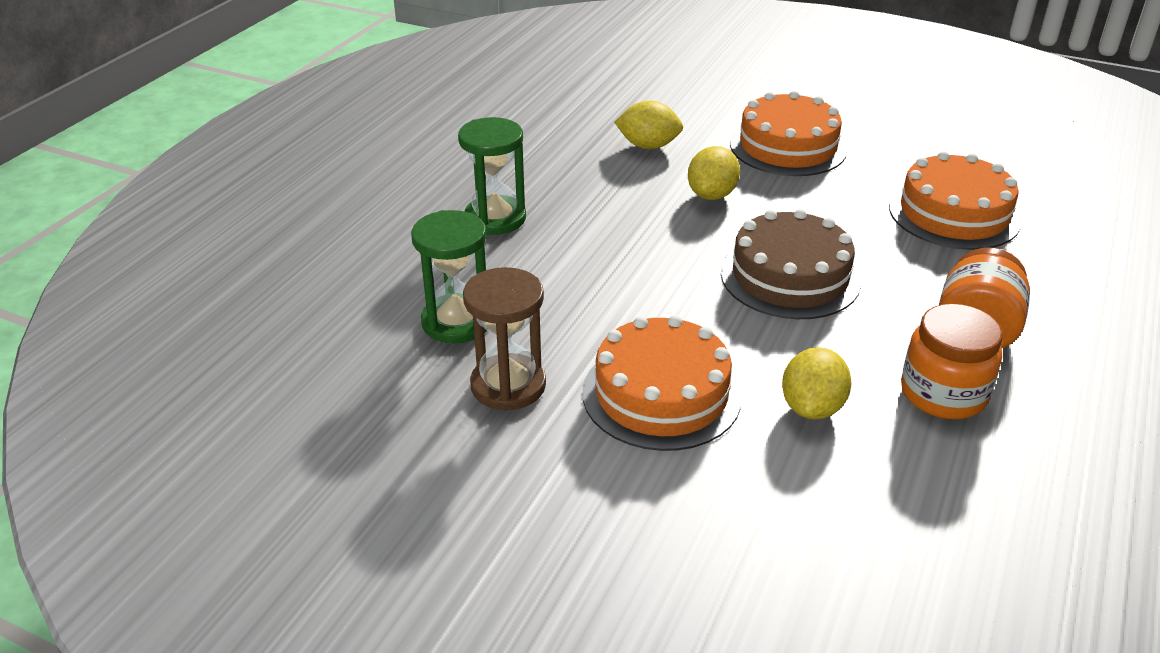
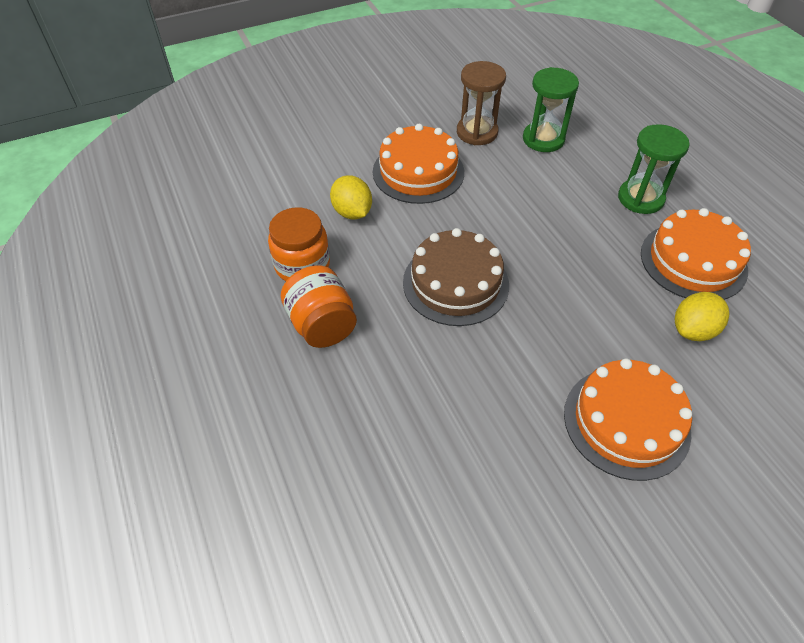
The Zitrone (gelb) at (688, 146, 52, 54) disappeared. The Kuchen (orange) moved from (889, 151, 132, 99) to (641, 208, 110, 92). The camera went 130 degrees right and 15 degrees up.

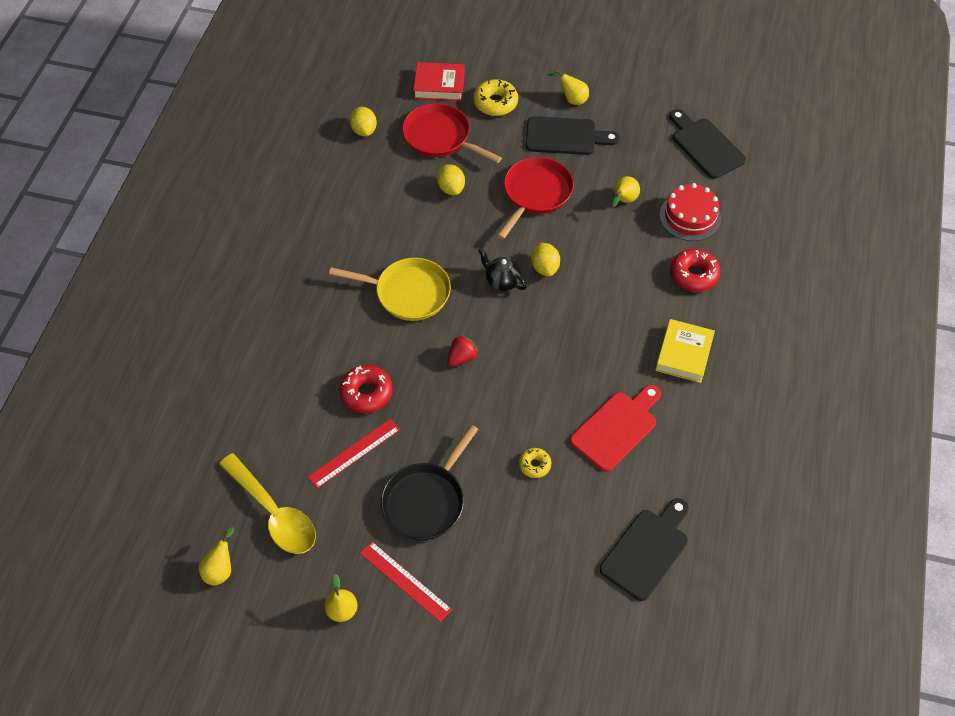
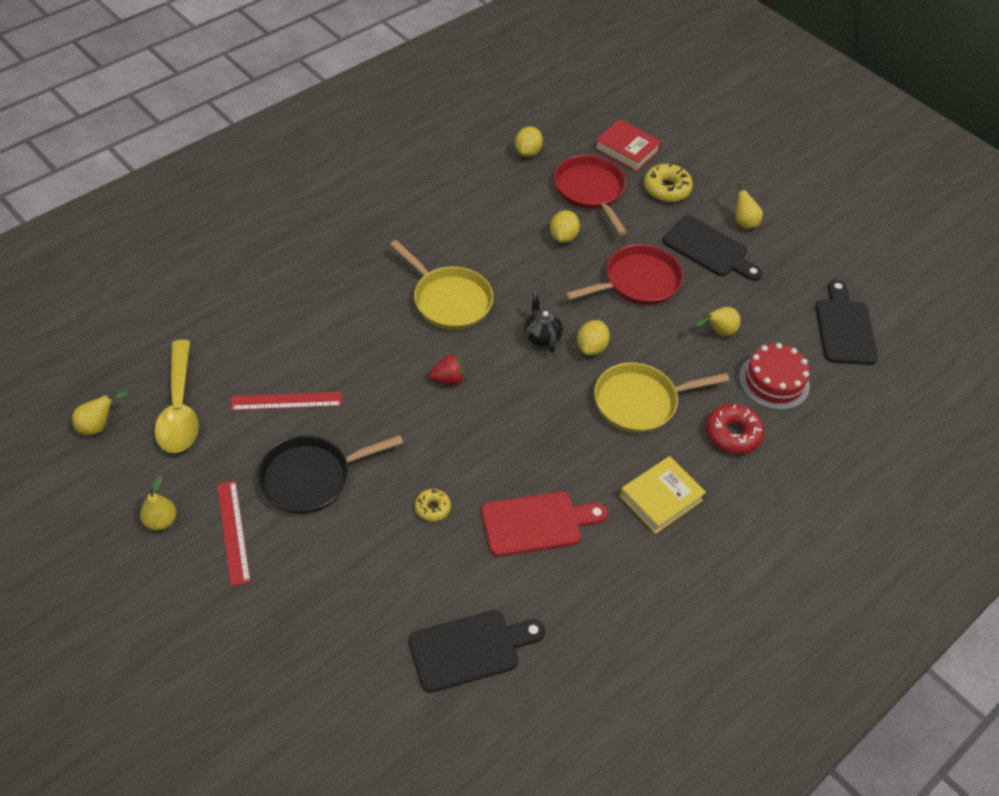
The Donut (rot) at (339, 365, 54, 48) disappeared. The Pfanne (gelb) at (594, 362, 135, 71) appeared. The camera went 30 degrees right and 5 degrees down.

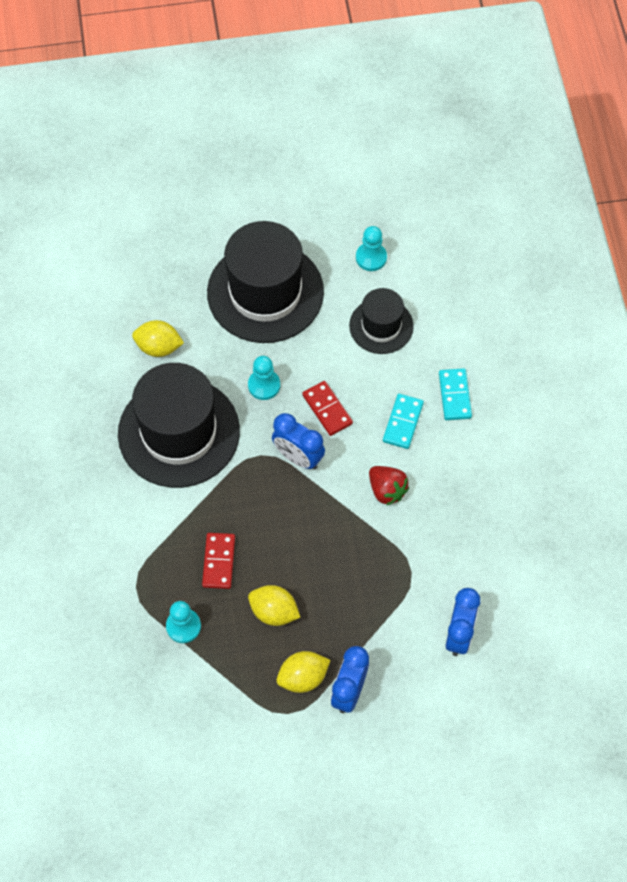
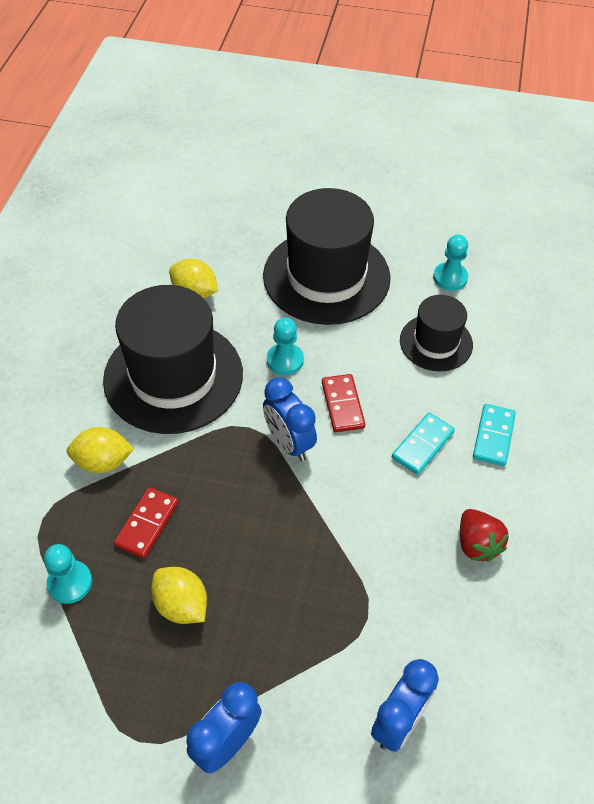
The Zitrone (gelb) moved from (277, 651, 53, 42) to (67, 427, 67, 46). The Erdbeere (rot) moved from (369, 466, 40, 39) to (460, 509, 49, 53). The camera went 20 degrees right and 10 degrees down.

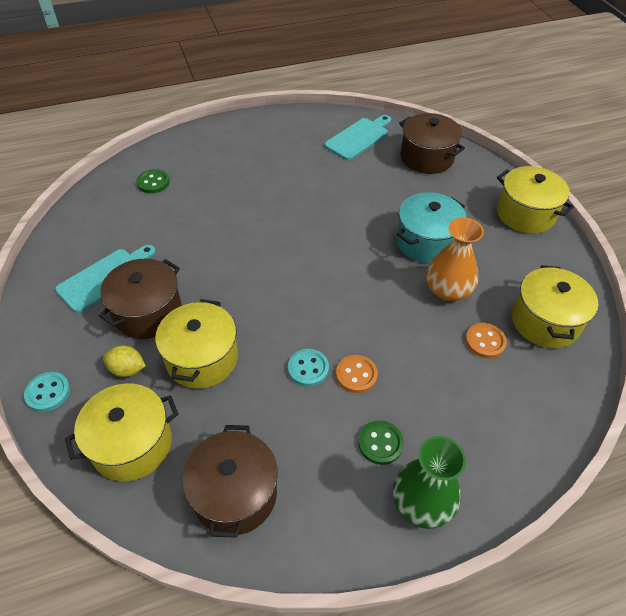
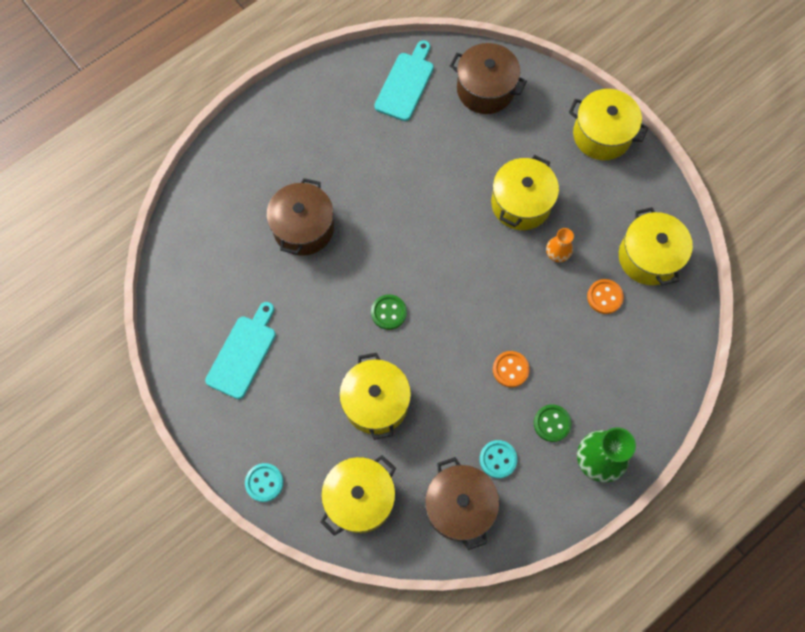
The Kochtopf (braun) moved from (99, 259, 83, 80) to (266, 178, 68, 78). The Zitrone (gelb) at (103, 345, 43, 32) disappeared. The Knopf (grün) moved from (136, 169, 34, 25) to (371, 294, 36, 36). The Knopf (türkis) moved from (288, 349, 41, 38) to (479, 440, 38, 38). The Kochtopf (türkis) at (396, 192, 71, 71) became the Kochtopf (gelb) at (491, 155, 68, 75). The Vase (orange) at (426, 218, 58, 83) changed to 0.56 times the size. The camera went 20 degrees left and 20 degrees up.

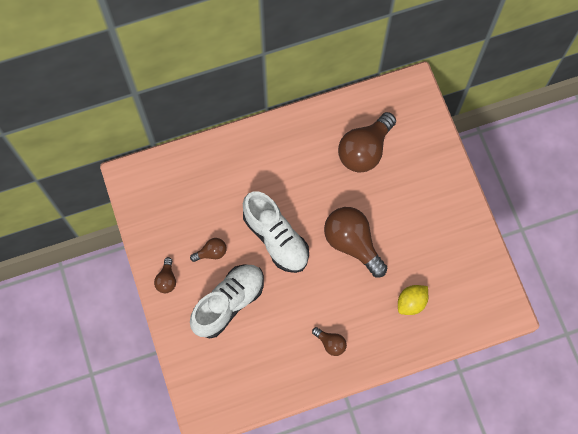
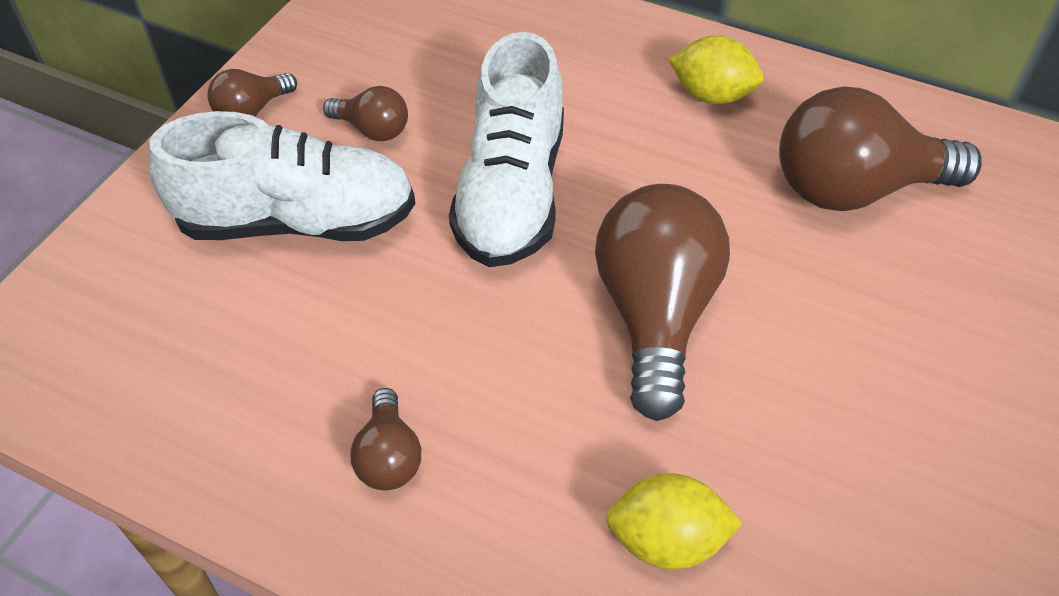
The Zitrone (gelb) at (669, 36, 95, 68) appeared. The camera went 45 degrees right and 20 degrees down.

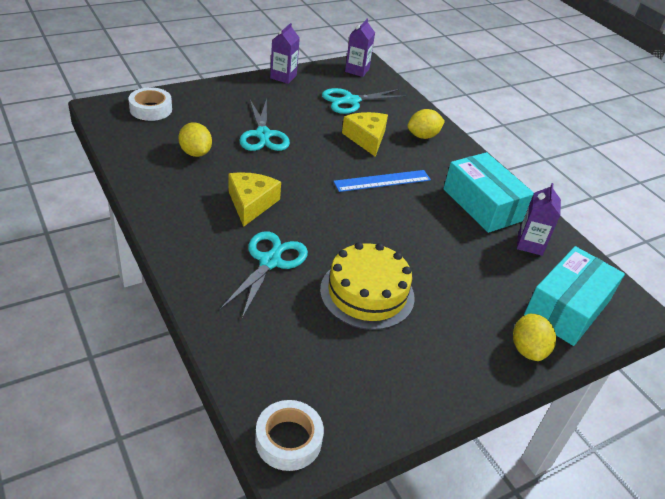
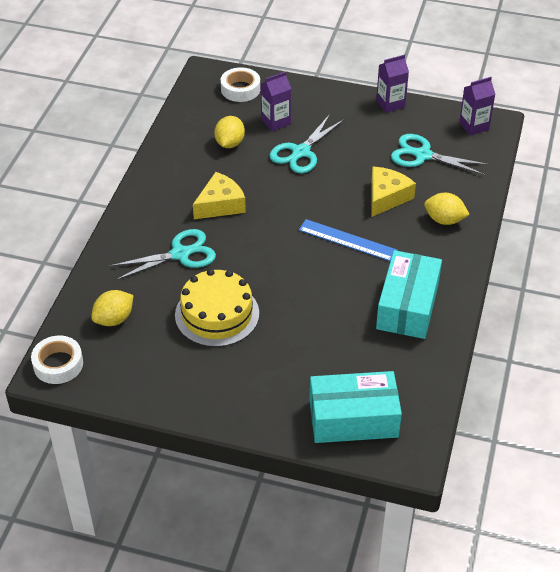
The Zitrone (gelb) moved from (513, 314, 43, 47) to (91, 290, 42, 36). The Getränkekarton (lila) moved from (517, 183, 44, 73) to (261, 71, 30, 60). The camera went 50 degrees right and 5 degrees up.

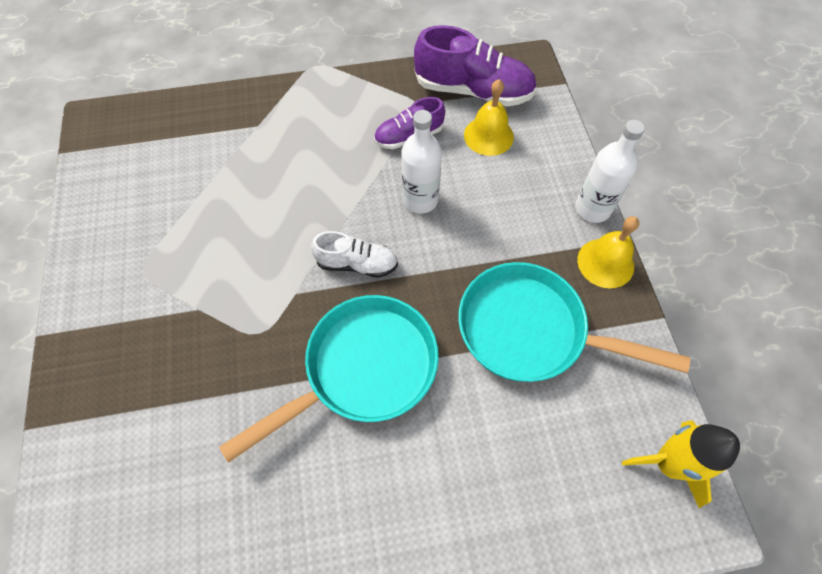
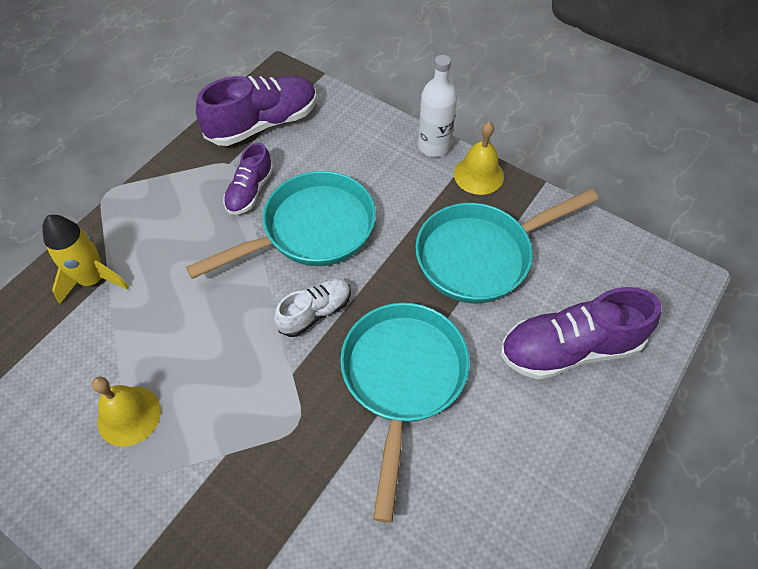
The Flasche (weiß) at (401, 110, 41, 104) was replaced by the Pfanne (türkis) at (186, 171, 190, 108). The Glocke (gelb) moved from (464, 79, 50, 77) to (92, 377, 69, 69). The Rakete (gelb) moved from (622, 420, 118, 88) to (42, 215, 87, 89). The Schuh (lila) at (500, 287, 161, 93) appeared. The camera went 45 degrees left and 5 degrees down.

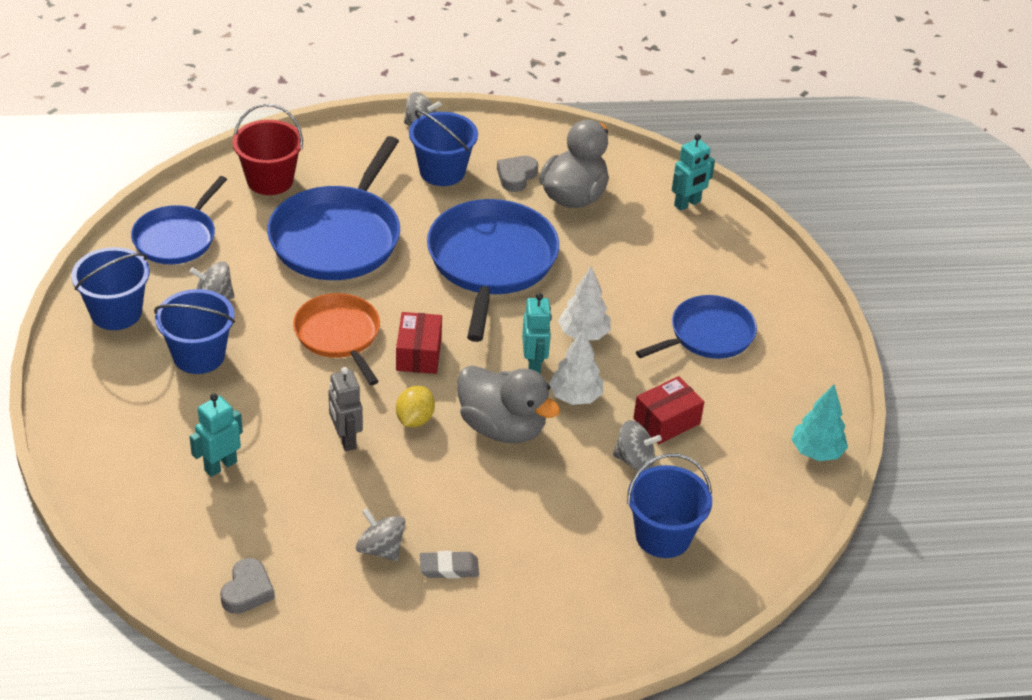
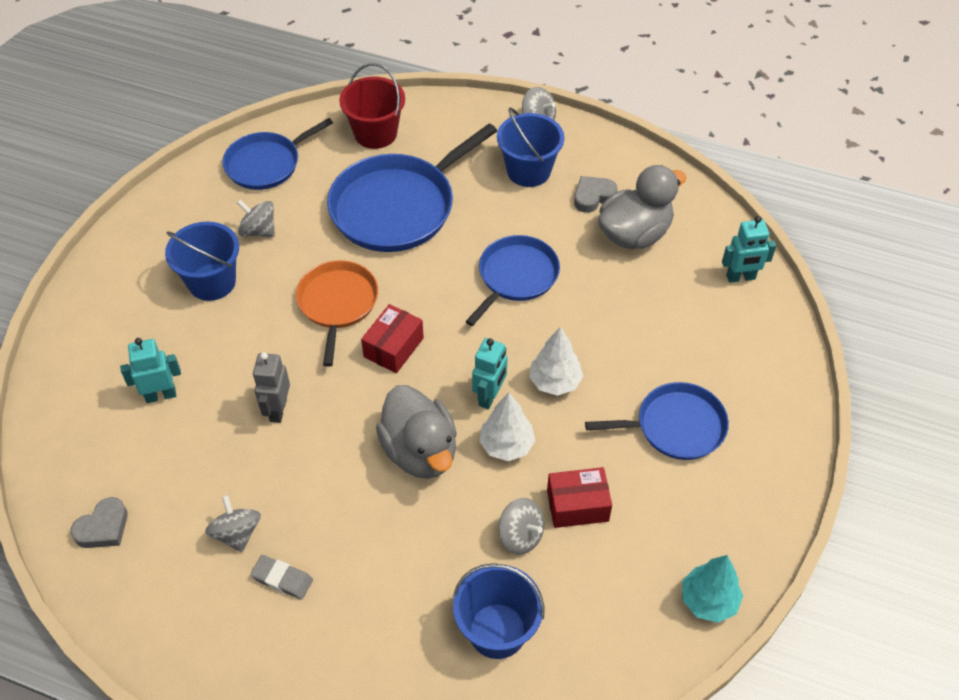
The Eimer (blau) at (71, 247, 79, 83) disappeared. The Zitrone (gelb) at (396, 386, 39, 41) disappeared. The Pfanne (blau) at (427, 199, 132, 143) changed to 0.62 times the size. The camera went 30 degrees right and 10 degrees up.

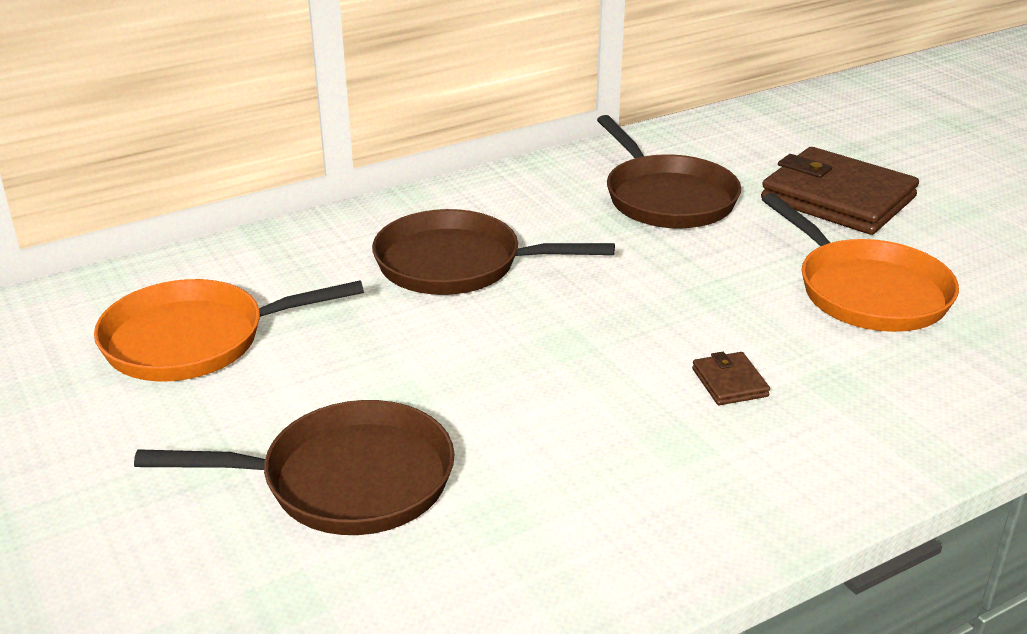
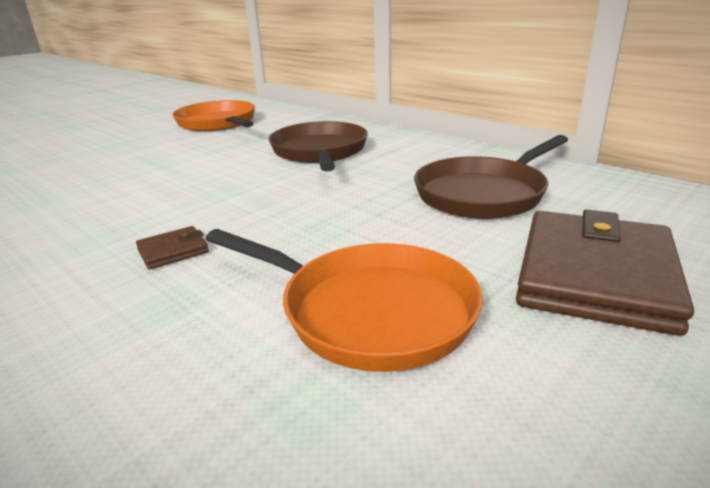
The Pfanne (braun) at (134, 400, 320, 135) disappeared. The Pfanne (orange) at (762, 193, 197, 139) turned 105 degrees counterclockwise. The camera went 75 degrees right and 5 degrees down.

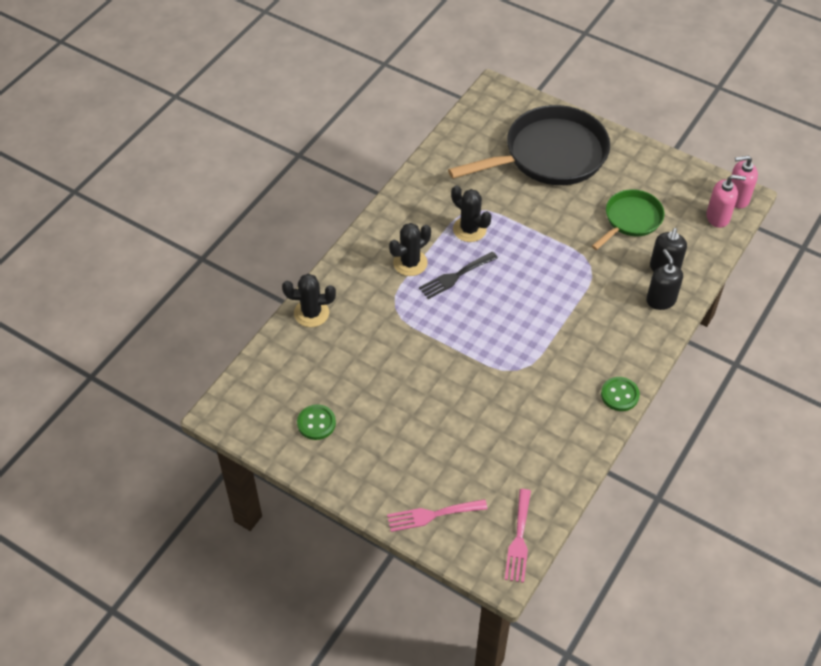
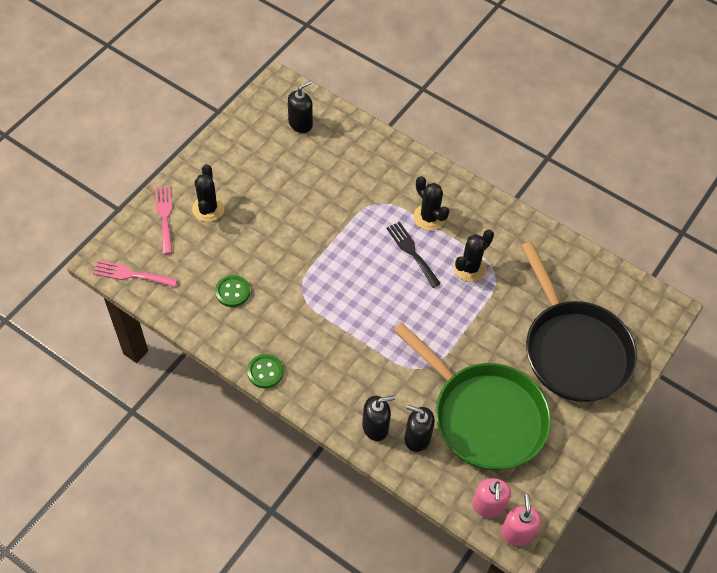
The Kaktus (schwarz) moved from (282, 274, 54, 53) to (192, 164, 33, 58). The Knopf (grün) moved from (297, 404, 39, 36) to (215, 275, 35, 32). The Pfanne (grün) at (592, 189, 72, 61) changed to 1.83 times the size. The Seifenspender (schwarz) at (288, 81, 25, 52) appeared. The camera went 90 degrees right and 5 degrees up.

